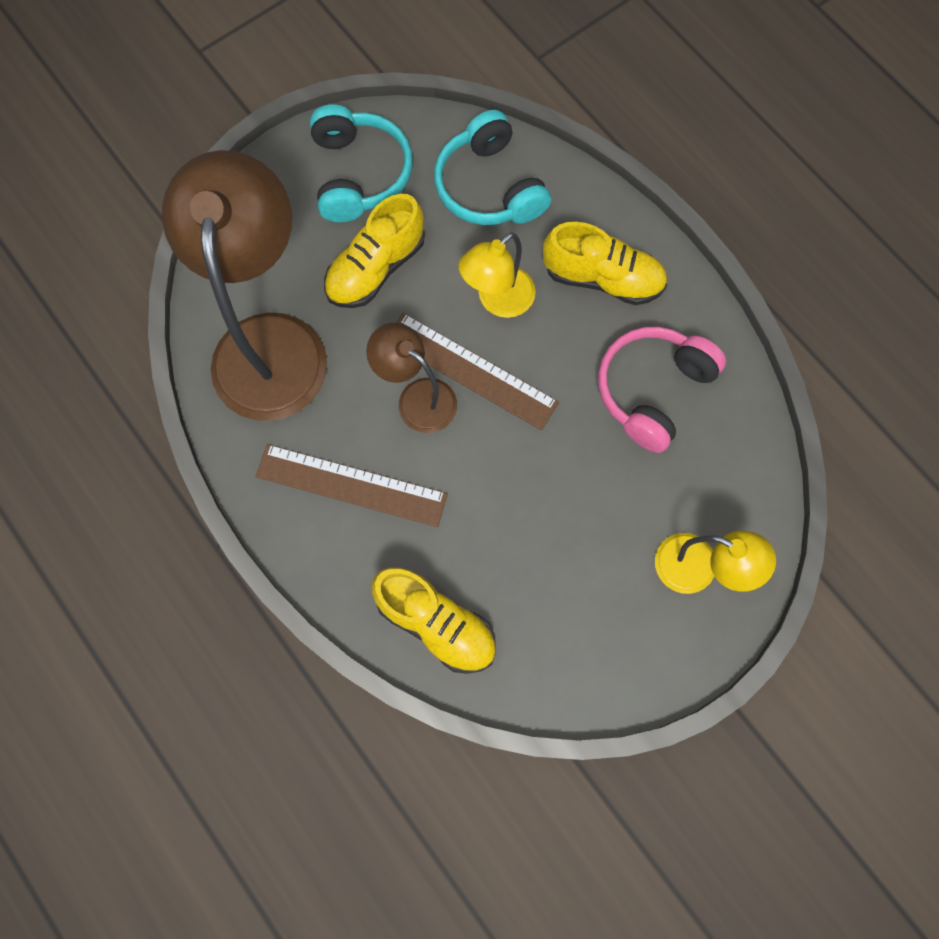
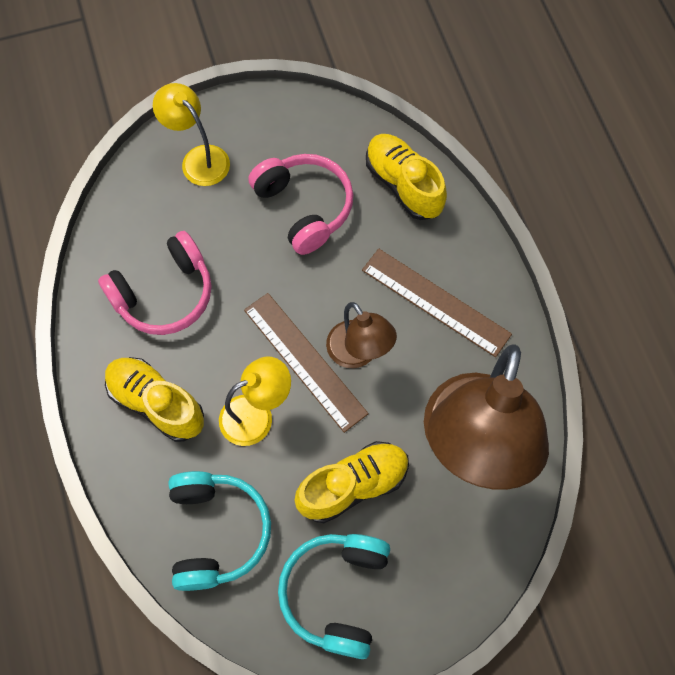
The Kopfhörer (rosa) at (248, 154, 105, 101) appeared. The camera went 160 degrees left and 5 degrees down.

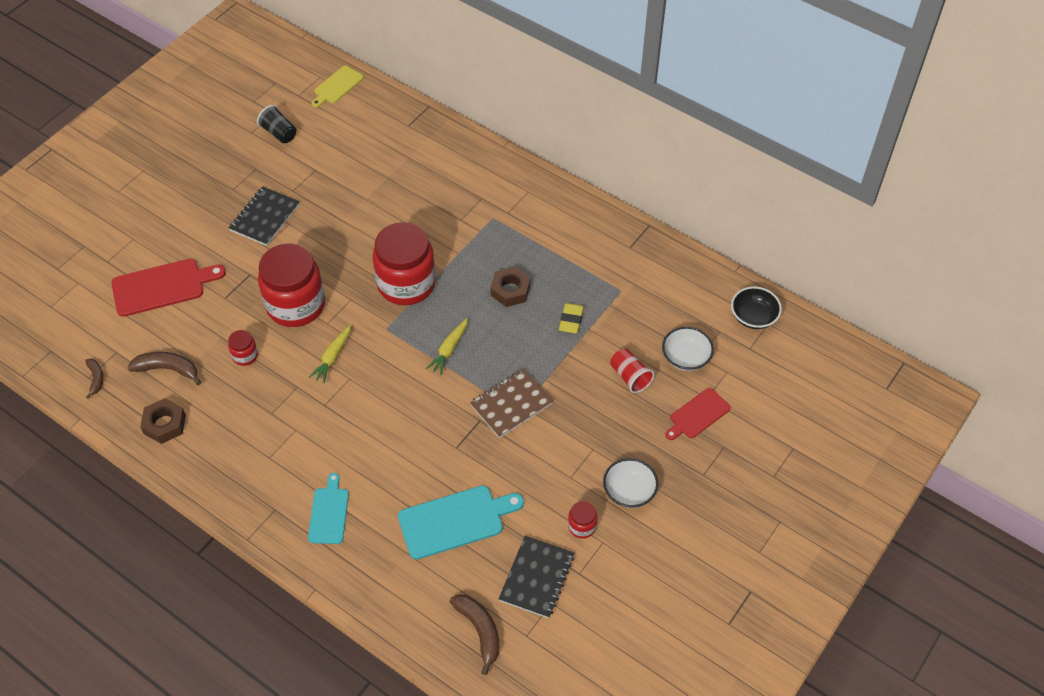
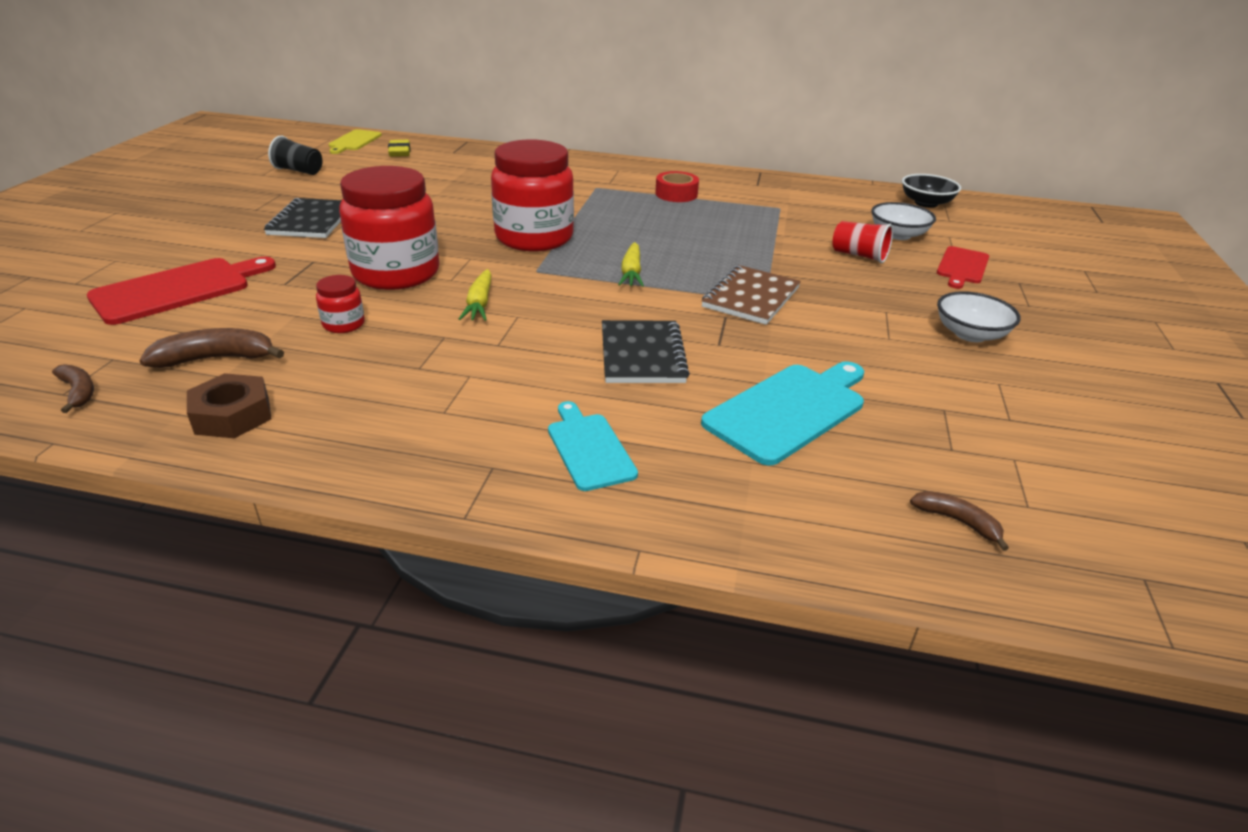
The Banane (braun) at (450, 594, 49, 81) changed to 0.61 times the size. The Sechskantmutter (braun) at (490, 267, 40, 40) disappeared. The Notizbuch (schwarz) moved from (499, 536, 75, 82) to (602, 320, 88, 63). The Radiergummi (gelb) moved from (559, 303, 25, 31) to (388, 140, 22, 17). The Einmachglas (rot) at (568, 501, 30, 38) disappeared. The Klebeband (rot) at (655, 171, 44, 31) appeared. The camera went 25 degrees left and 20 degrees down.

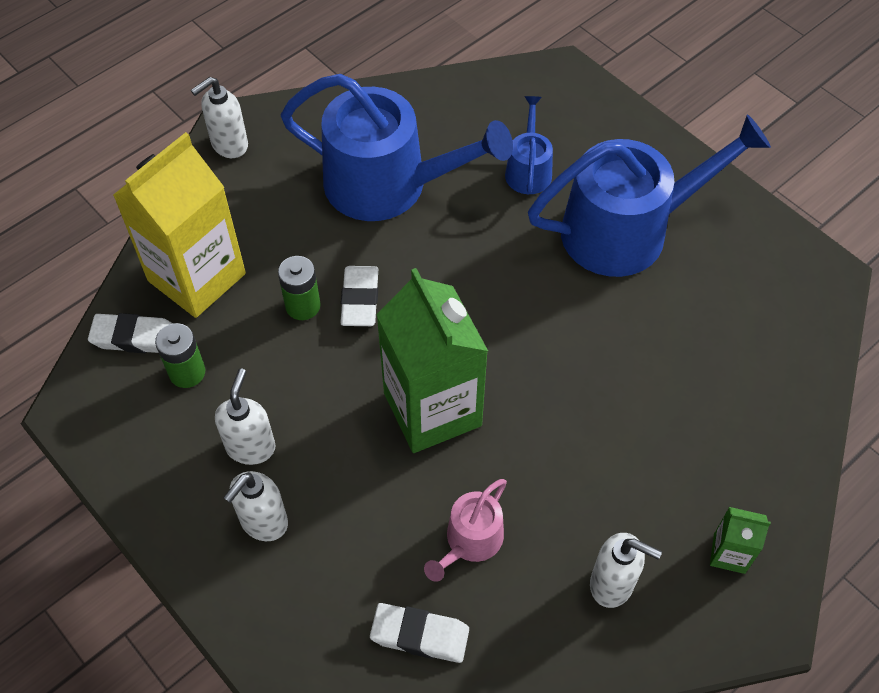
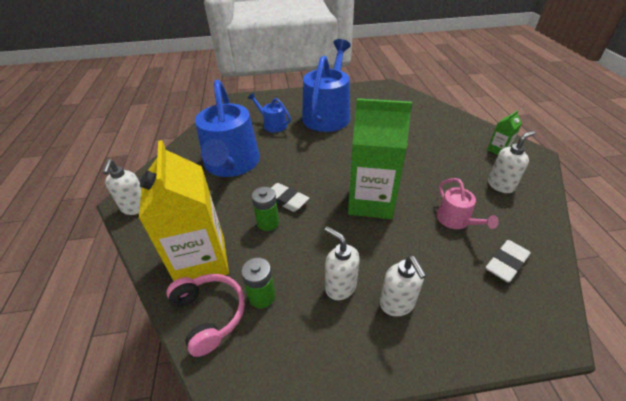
The Radiergummi (weiß) at (88, 313, 85, 40) was replaced by the Kopfhörer (rosa) at (166, 274, 79, 83). The Gießkanne (blau) at (281, 74, 232, 147) turned 120 degrees clockwise. The camera went 55 degrees left and 15 degrees down.

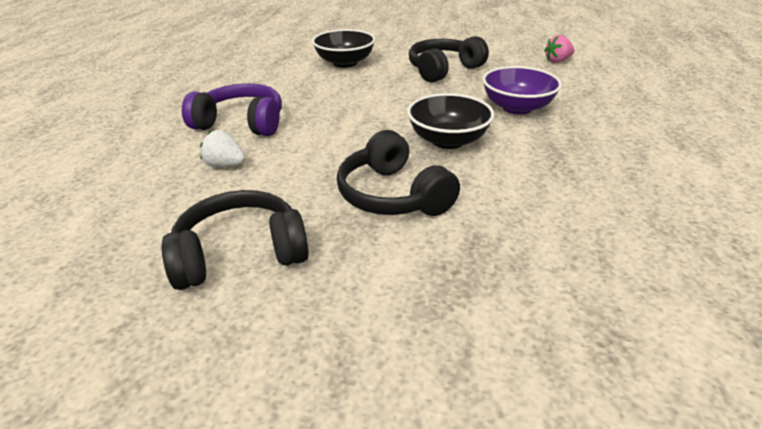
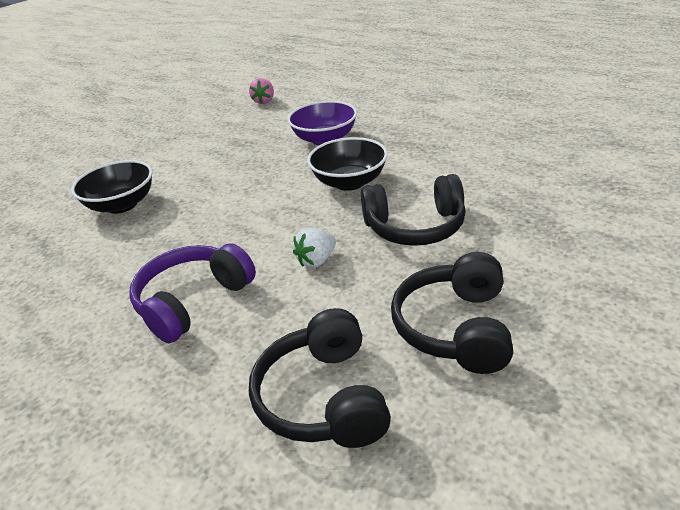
The Erdbeere (weiß) moved from (200, 130, 46, 37) to (293, 228, 43, 40). The Kopfhörer (schwarz) moved from (409, 36, 80, 47) to (249, 308, 142, 140). The camera went 60 degrees left and 0 degrees up.

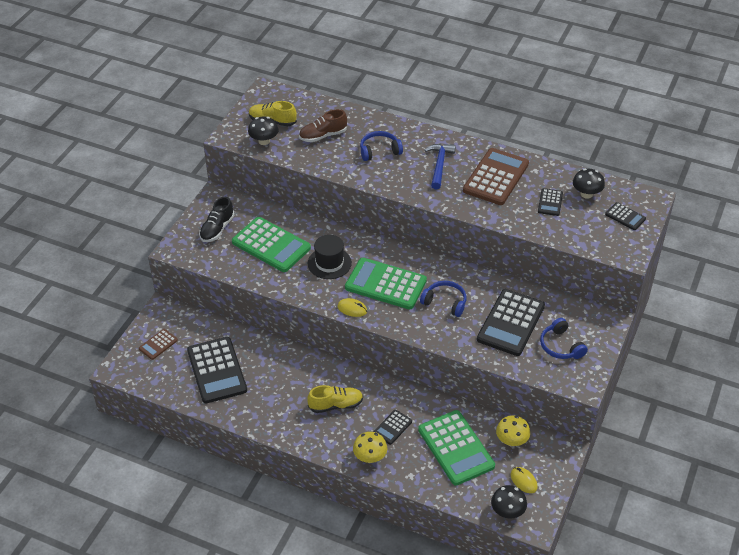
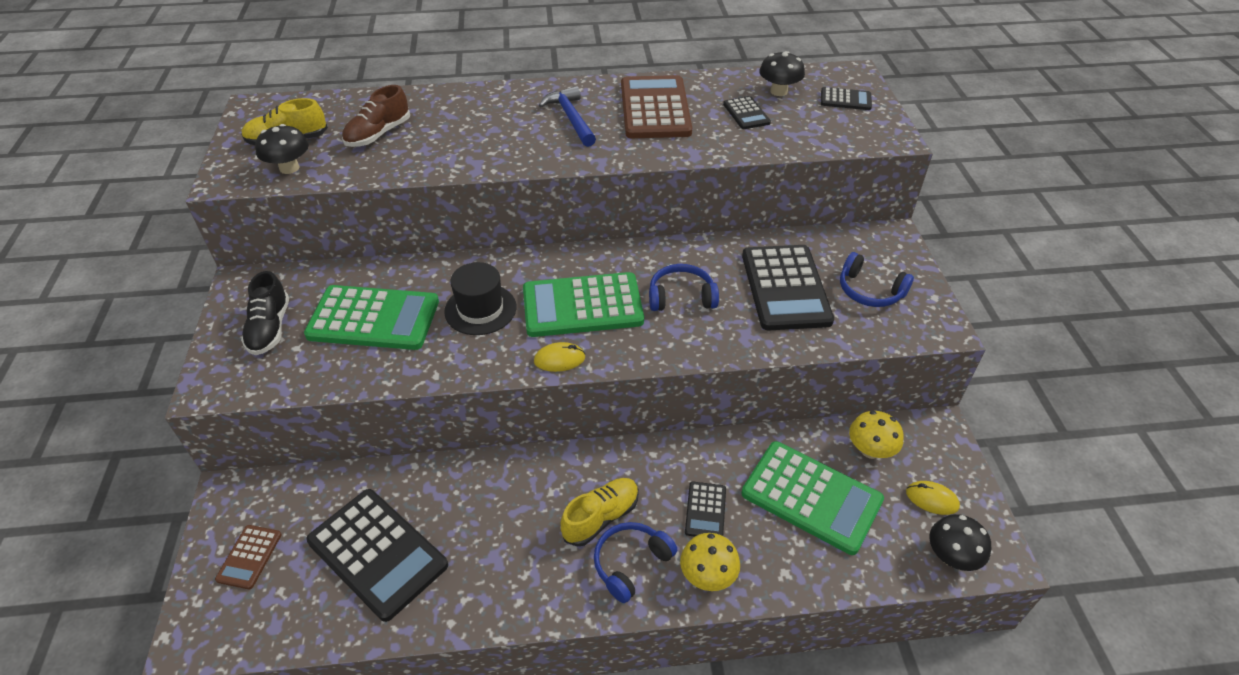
The Kopfhörer (blau) moved from (360, 131, 43, 30) to (594, 522, 83, 81). The camera went 30 degrees left and 0 degrees up.

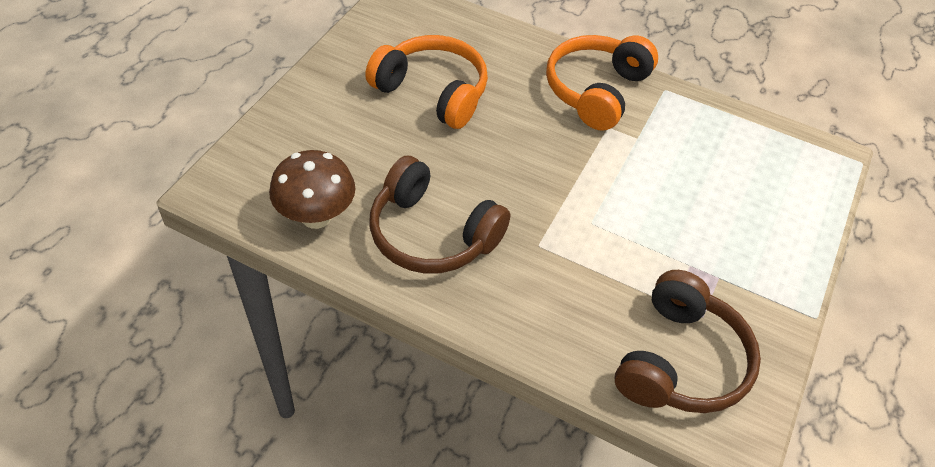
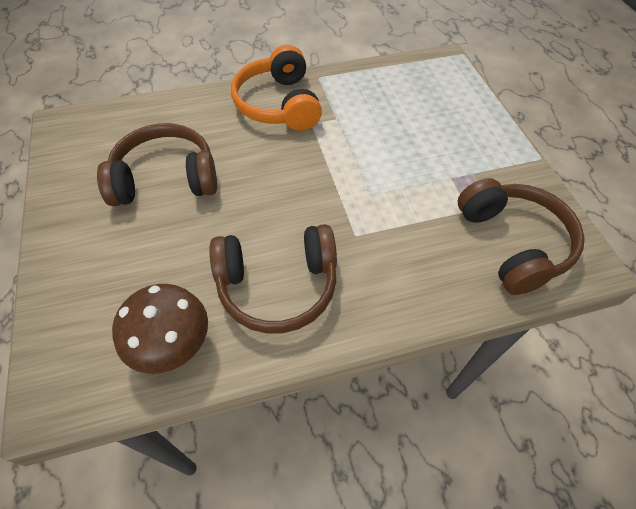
The Kopfhörer (orange) at (365, 35, 123, 94) became the Kopfhörer (braun) at (97, 123, 120, 83). The camera went 40 degrees left and 5 degrees up.

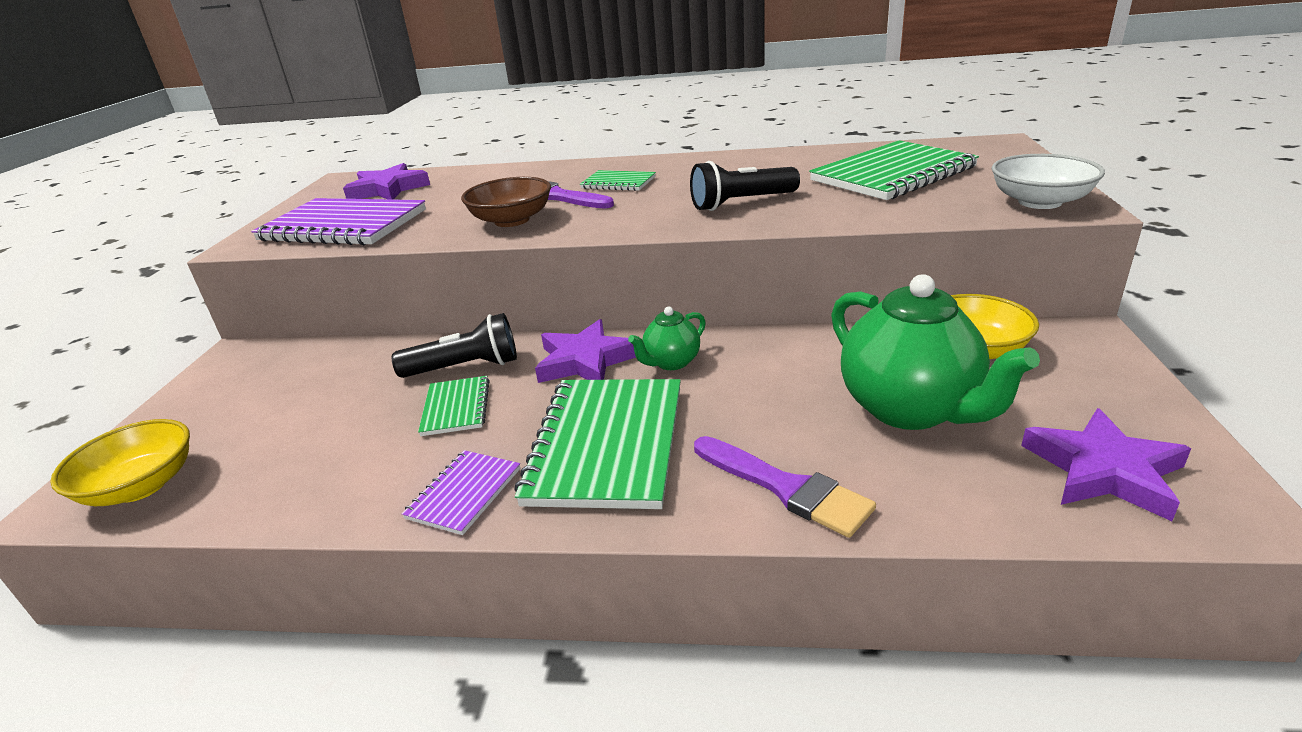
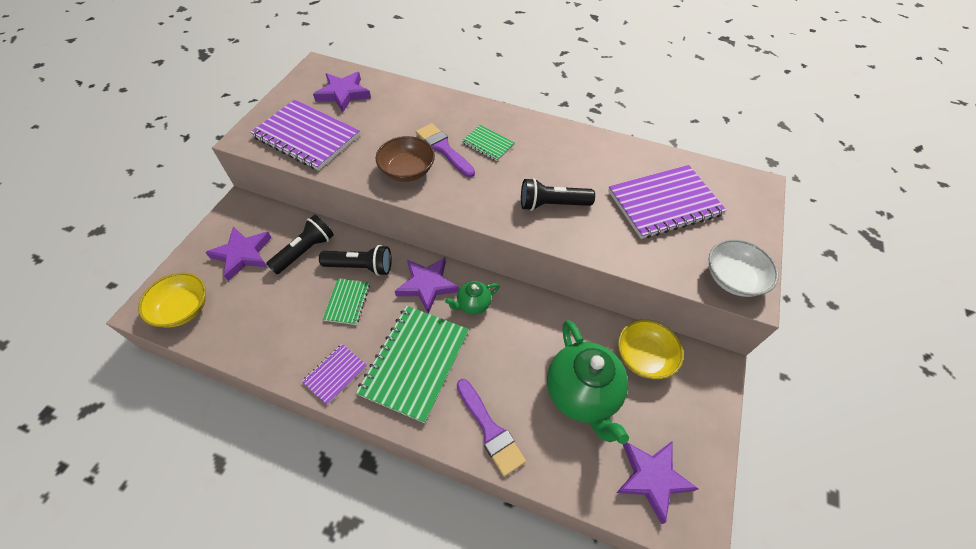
The Notizbuch (grün) at (809, 140, 170, 60) became the Notizbuch (lila) at (608, 165, 119, 74). The Stern (lila) at (205, 227, 67, 54) appeared. The Taschenlampe (schwarz) at (266, 215, 68, 59) appeared. The camera went 10 degrees right and 25 degrees up.

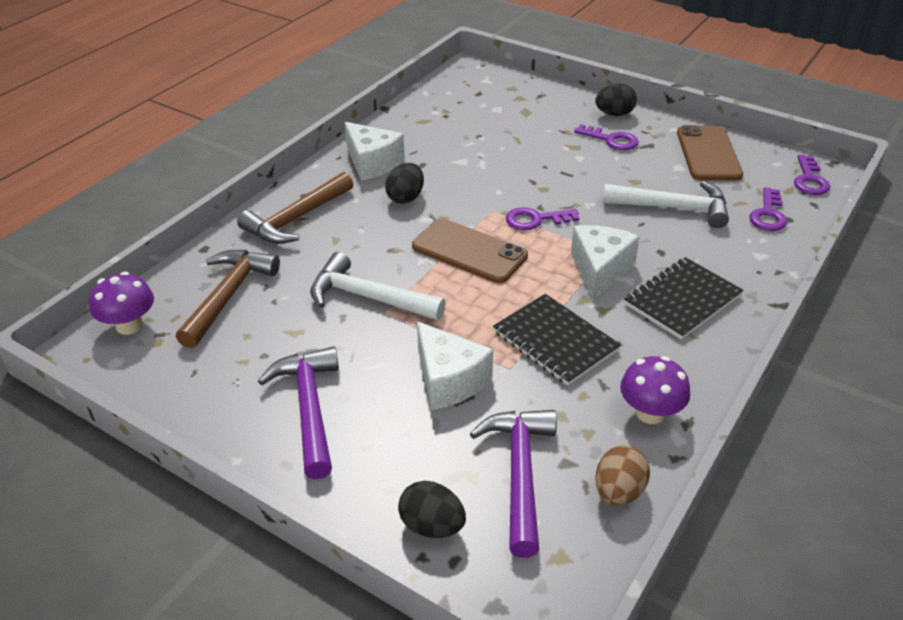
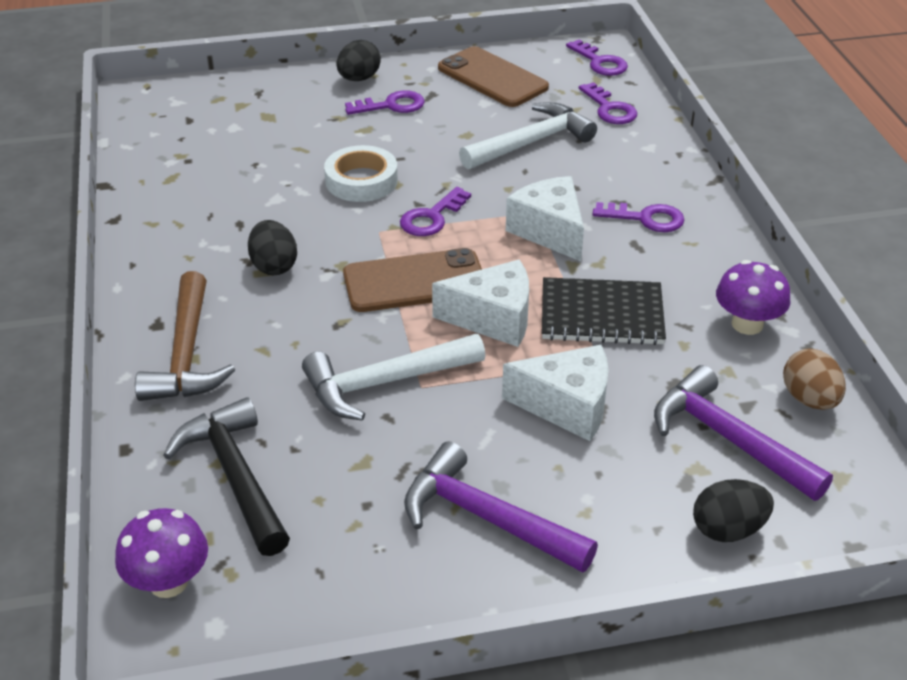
The Hammer (braun) at (176, 250, 104, 99) became the Hammer (schwarz) at (163, 397, 127, 159). The Käse (weiß) moved from (345, 122, 60, 59) to (432, 259, 97, 88). The Notizbuch (schwarz) at (624, 257, 119, 83) was replaced by the Schlüssel (lila) at (592, 202, 92, 30). The Klebeband (weiß) at (324, 145, 74, 57) appeared. The camera went 45 degrees left and 0 degrees up.

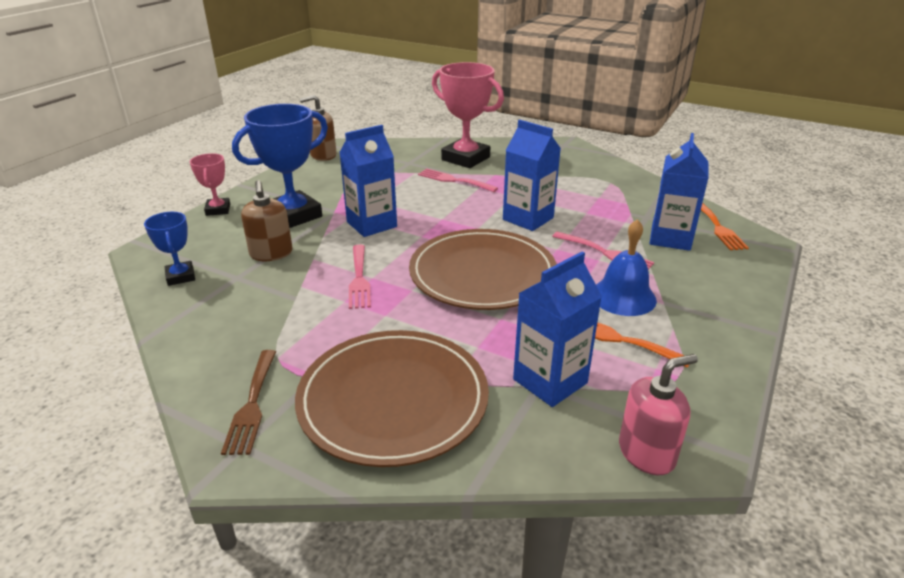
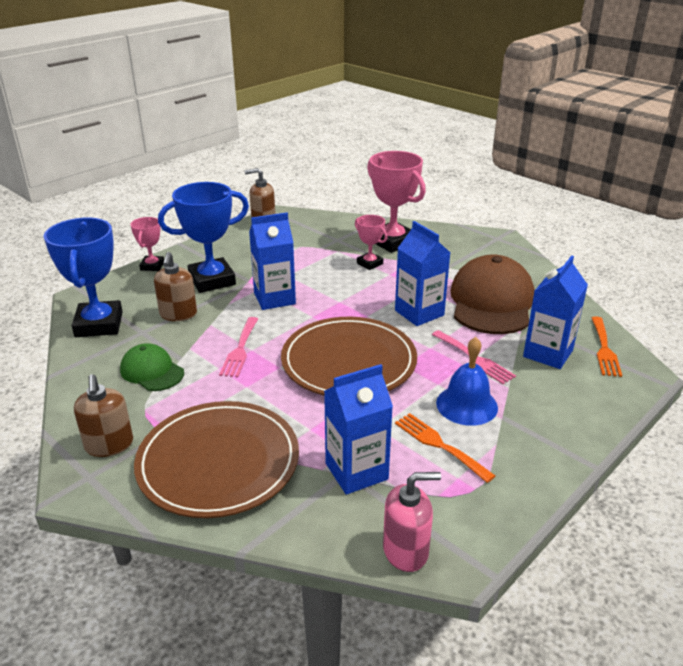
The Pokal (blau) at (144, 212, 51, 74) changed to 1.90 times the size. The Gabel (braun) at (221, 350, 55, 105) was replaced by the Seifenspender (braun) at (74, 374, 59, 83). The Gabel (rosa) at (418, 168, 80, 24) was replaced by the Pokal (rosa) at (355, 215, 32, 55). The Kappe (grün) at (120, 343, 64, 48) appeared. The Kappe (braun) at (450, 254, 85, 80) appeared. The camera went 15 degrees right and 0 degrees up.

